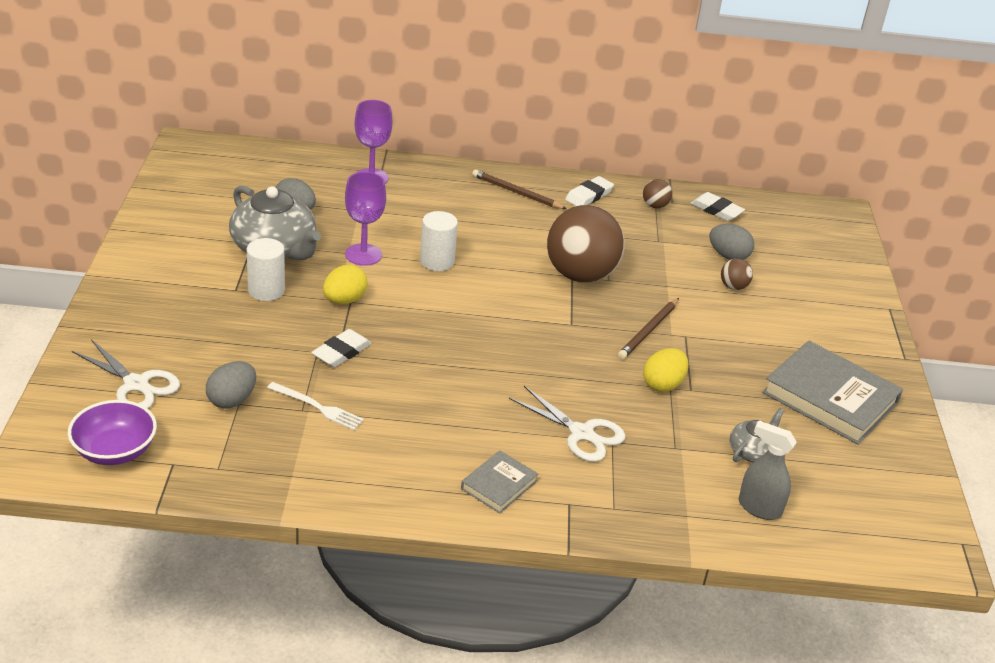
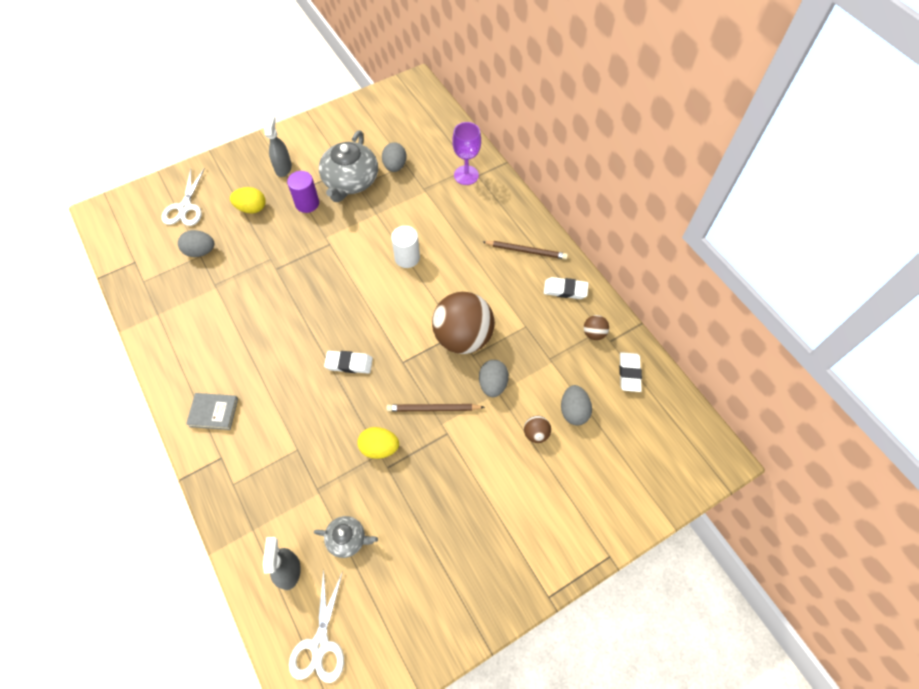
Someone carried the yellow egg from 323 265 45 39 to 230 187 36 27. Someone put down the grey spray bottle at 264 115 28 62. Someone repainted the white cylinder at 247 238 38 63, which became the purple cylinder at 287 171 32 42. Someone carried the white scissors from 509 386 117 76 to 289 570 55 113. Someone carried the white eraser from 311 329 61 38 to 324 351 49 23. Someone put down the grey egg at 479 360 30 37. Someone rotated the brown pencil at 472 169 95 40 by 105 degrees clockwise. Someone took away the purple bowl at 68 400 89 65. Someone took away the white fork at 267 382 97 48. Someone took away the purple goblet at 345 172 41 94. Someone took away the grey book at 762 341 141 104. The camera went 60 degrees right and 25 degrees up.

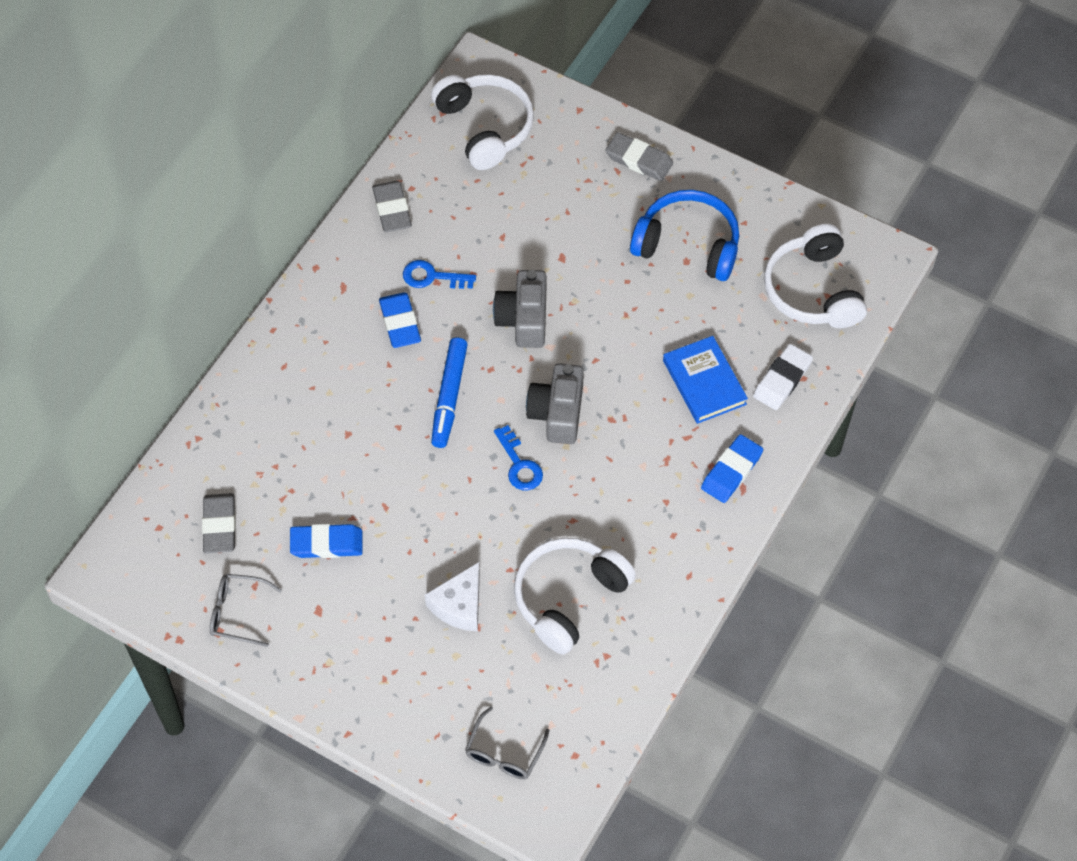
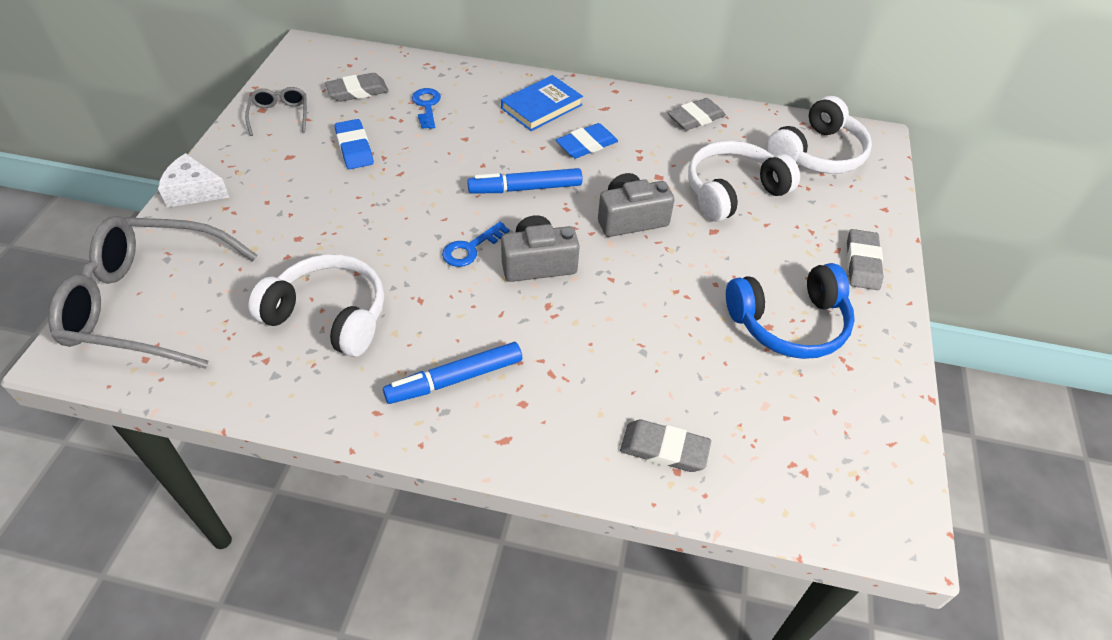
Someone scaled the grey glasses at 465 706 85 73 by 2.24. Someone carried the white cheese from 425 562 55 70 to 158 153 71 55. Someone put down the blue marker at 383 342 139 62. Someone carried the blue key from 403 260 73 29 to 412 88 29 41. Someone carried the blue book from 663 336 85 88 to 501 75 82 56. Someone repainted the white eraser at 753 344 60 66, which became the grey eraser at 620 420 91 52. Someone carried the white headphones from 764 224 103 104 to 688 141 112 81. Someone rotated the blue headphones at 630 190 109 91 by 75 degrees clockwise. Someone took away the blue eraser at 701 434 62 69. The camera went 70 degrees right and 10 degrees down.

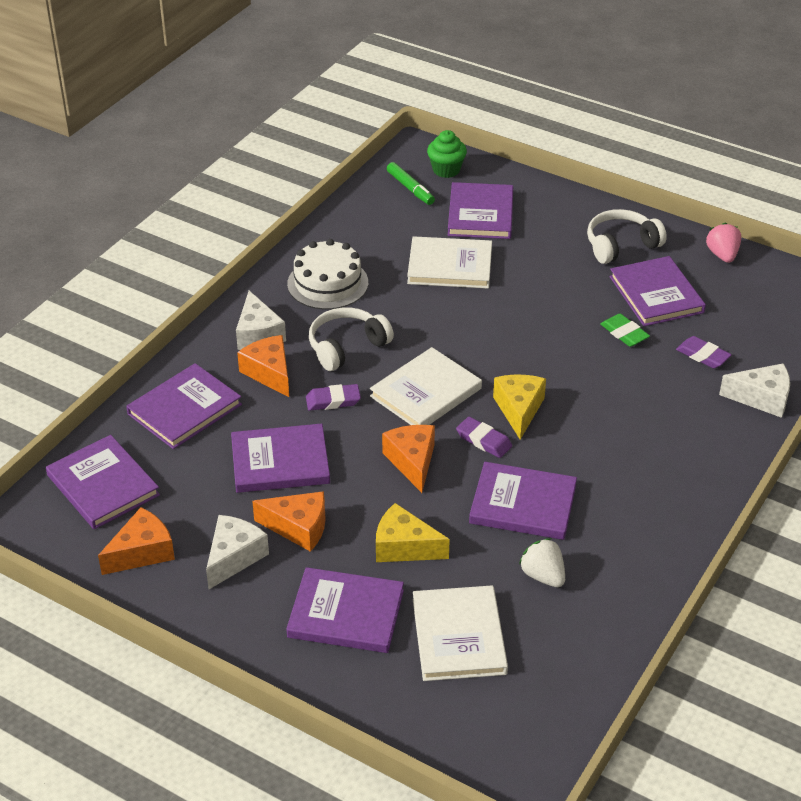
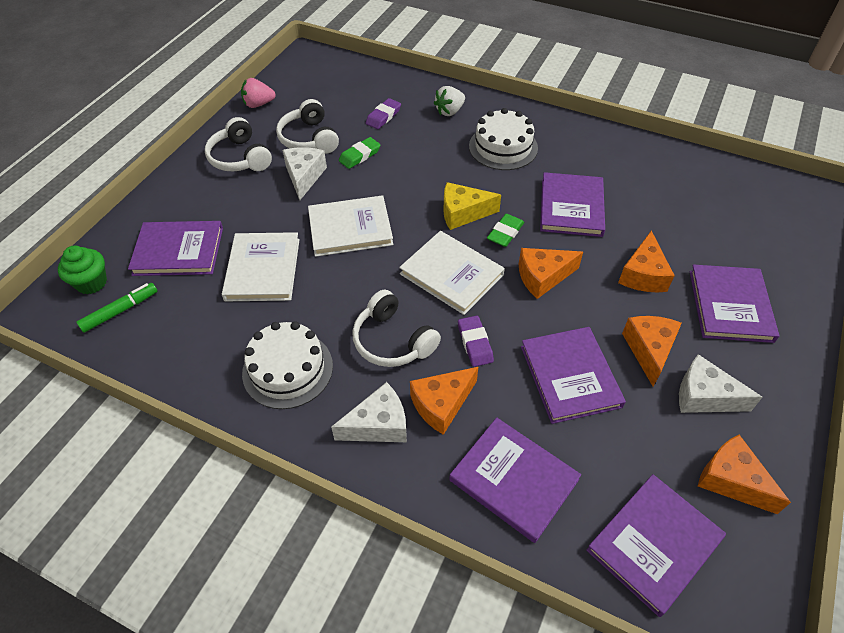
Someone swapped the purple book at 610 256 96 70 for the white headphones at 276 99 63 55. Someone carried the white cheese from 719 363 71 55 to 282 147 45 53. Someone carried the white book from 413 585 95 96 to 308 195 85 62. Someone carried the white strawberry from 519 538 46 49 to 434 86 31 30. Someone put down the white cake at 469 108 69 62. Someone repainted the purple eraser at 456 417 56 41, which became the green eraser at 487 214 37 33. Someone repainted the yellow cheese at 376 503 74 59, which became the orange cheese at 618 230 57 62. The camera went 95 degrees left and 10 degrees up.

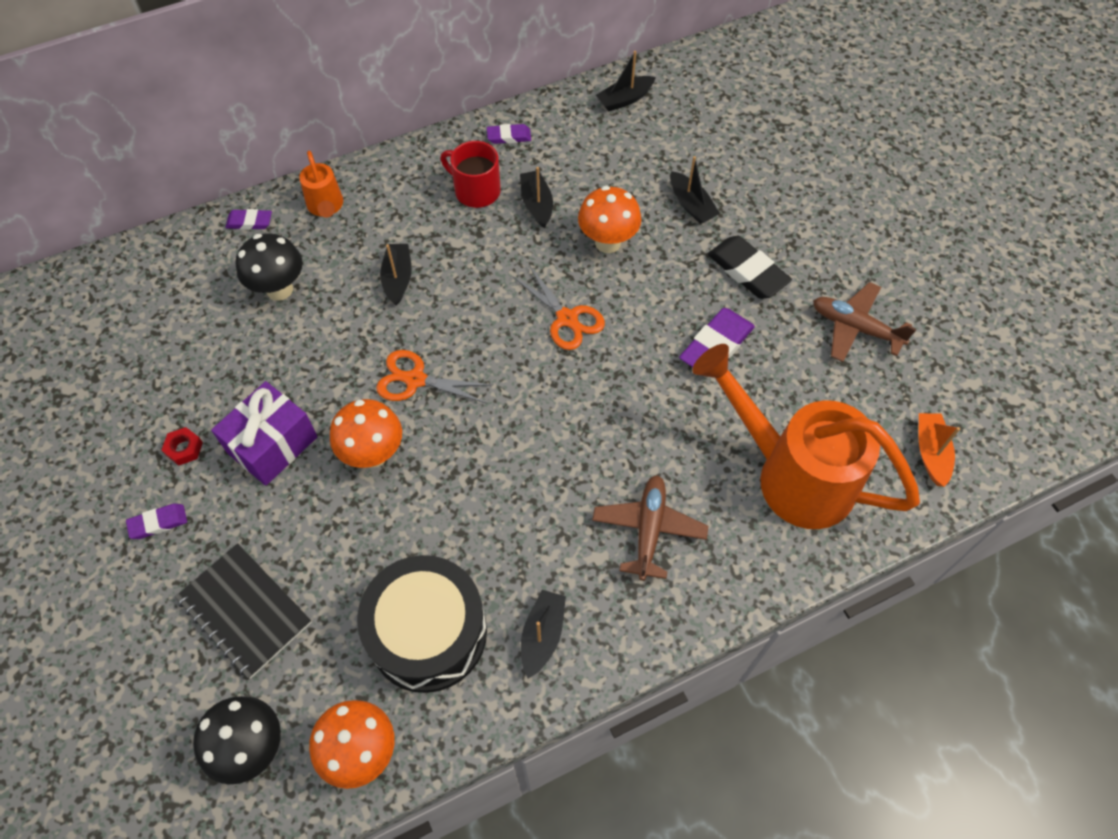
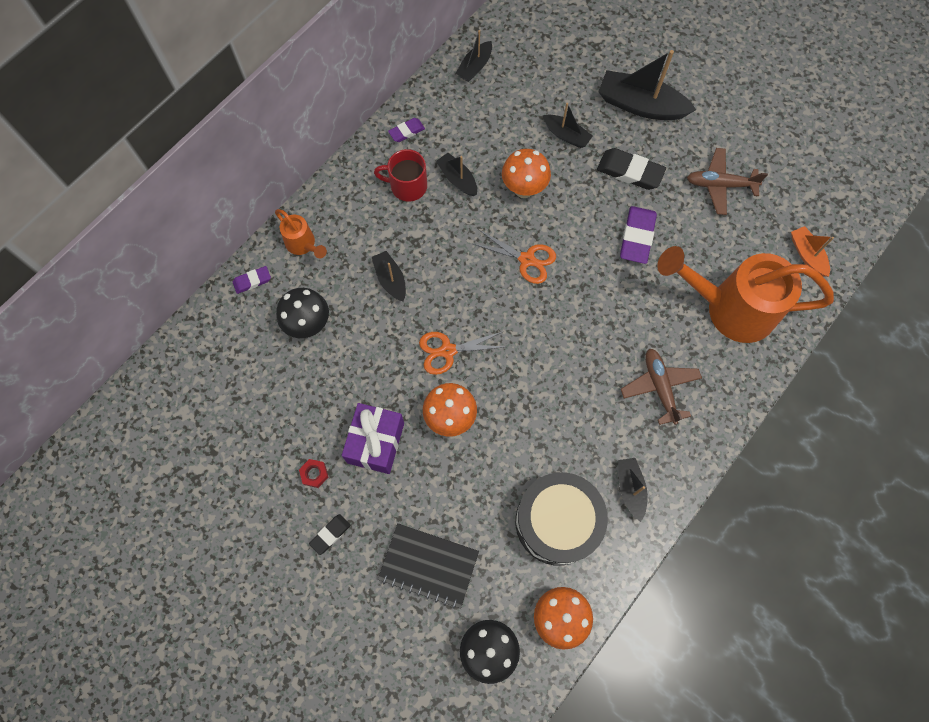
Someone repainted the purple eraser at 126 504 61 35, which became the black eraser at 309 514 42 41. Someone put down the black boat at 598 50 98 70. The camera went 25 degrees left and 10 degrees up.

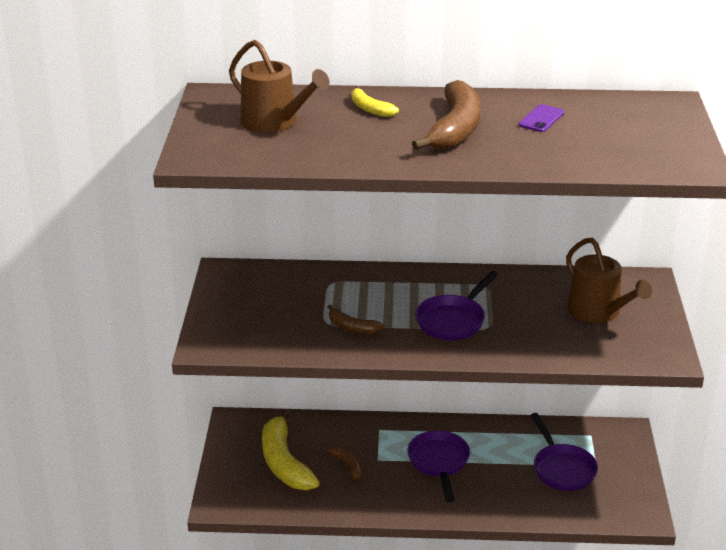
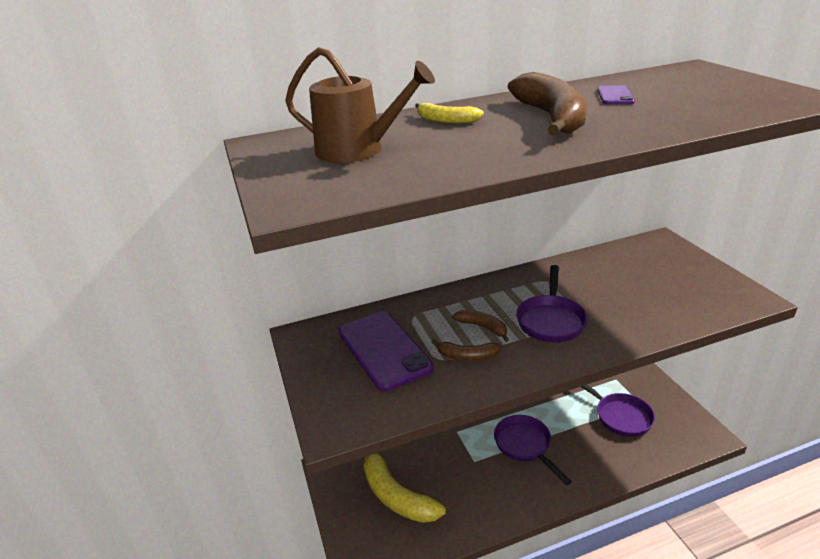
Someone put down the purple phone at 339 311 94 80. Someone carried the brown banana from 327 446 35 40 to 452 310 57 32. Someone took away the brown watering can at 566 238 86 85. The camera went 20 degrees left and 0 degrees up.

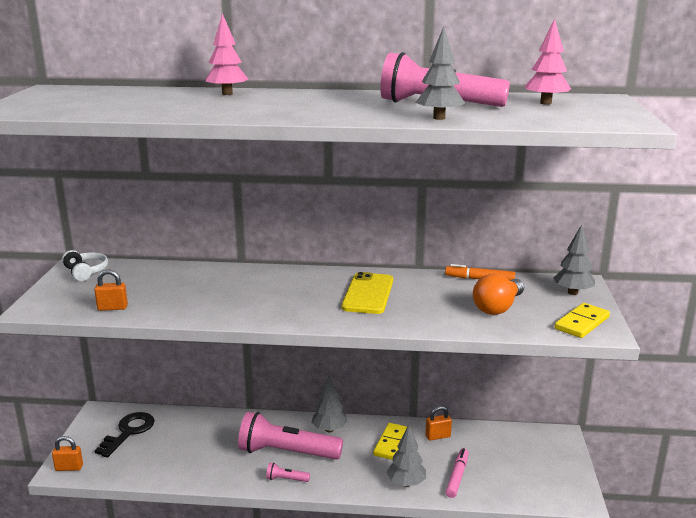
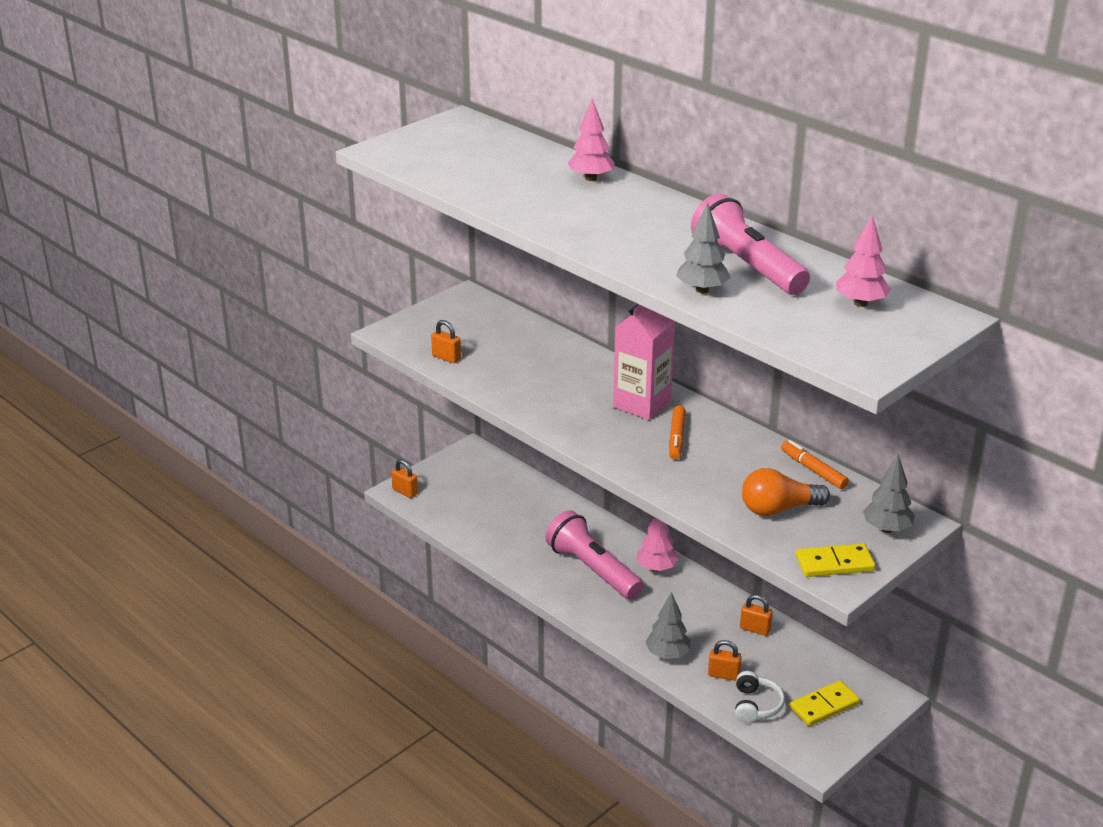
Someone put down the pink carton at 613 305 63 115. Someone repainted the grey tree at 312 375 35 57, which became the pink tree at 637 517 42 55. Someone swapped the yellow phone at 342 272 51 42 for the orange marker at 669 405 17 55. Someone swapped the pink marker at 446 448 23 50 for the orange padlock at 708 640 34 41. Someone carried the white headphones from 62 250 46 31 to 735 671 50 52. Someone carried the yellow domino from 373 423 38 37 to 790 680 70 46. Someone took away the black key at 95 412 60 45. Someone took away the pink flashlight at 266 463 44 19. The camera went 40 degrees right and 10 degrees up.

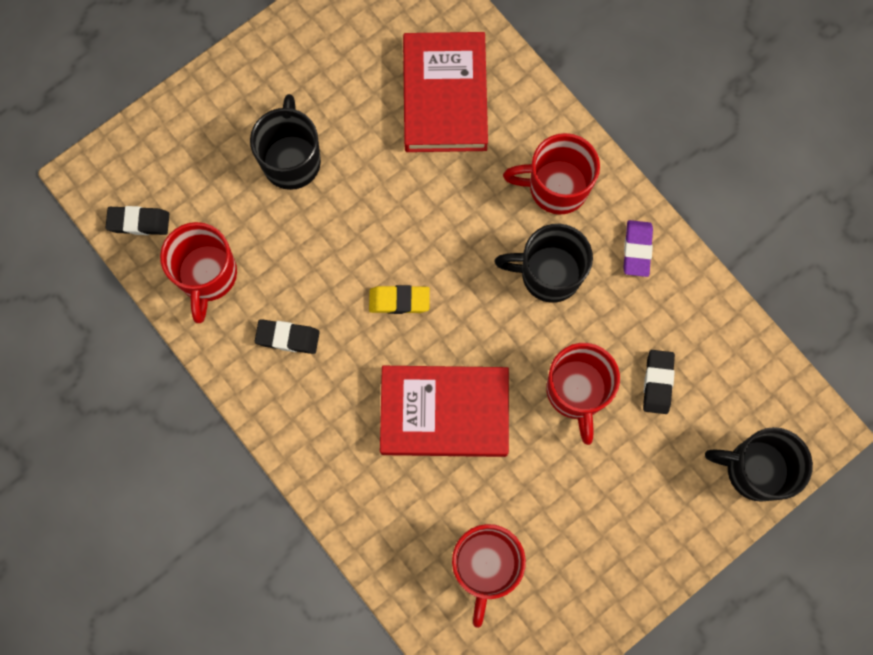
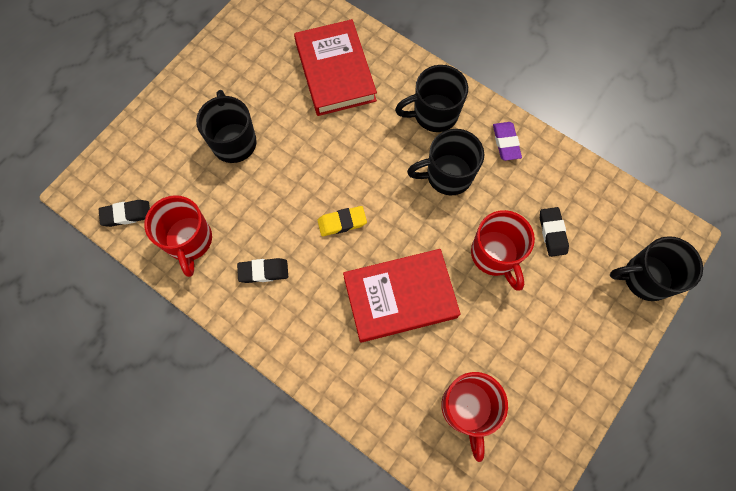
Someone repainted the red mug at 503 133 97 82, which became the black mug at 395 65 73 67. The camera went 15 degrees left and 5 degrees down.

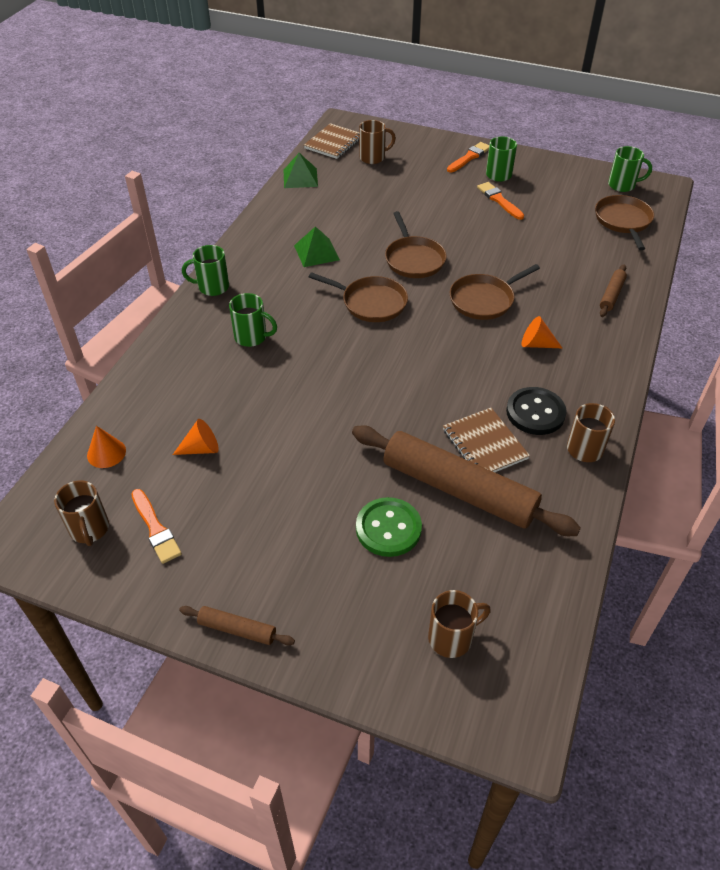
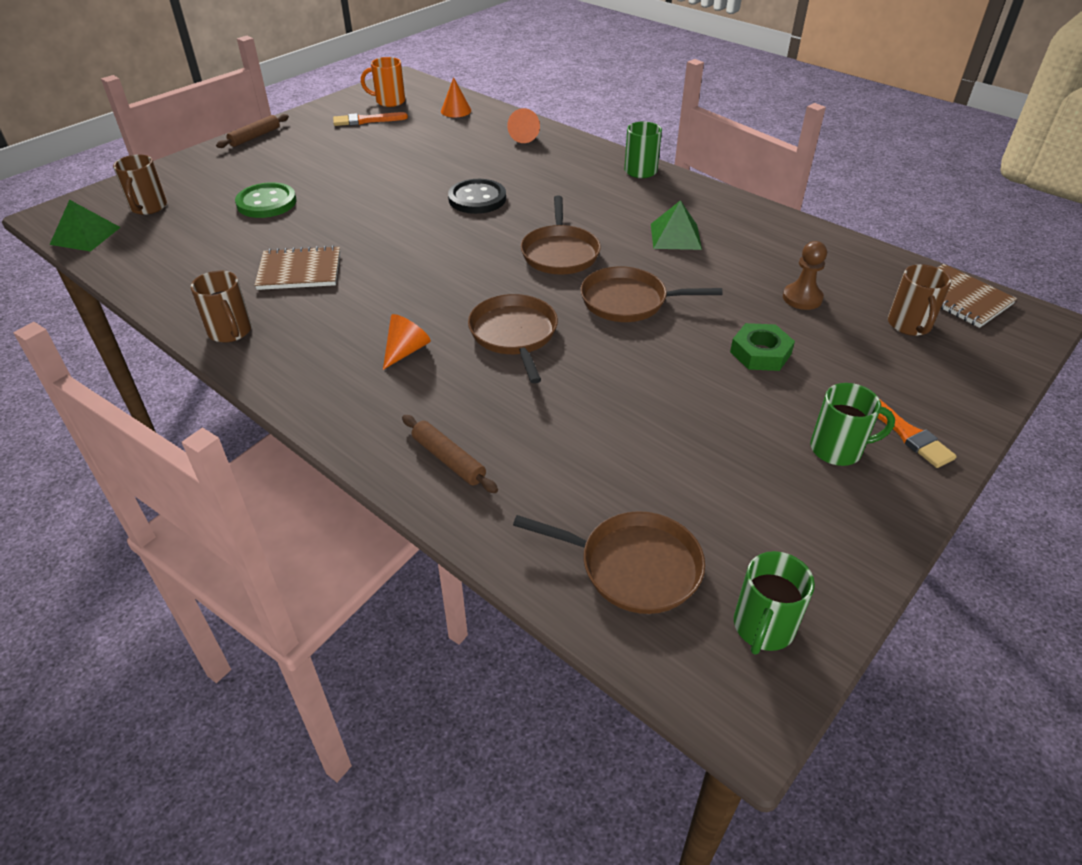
Someone carried the green pyramid from 284 153 34 35 to 49 200 72 52. Someone repainted the brown mug at 54 480 55 66, which became the orange mug at 361 57 44 50. Someone carried the black button from 506 387 61 48 to 448 179 58 35. Someone carried the orange cone from 173 419 46 36 to 507 108 33 35. Someone rotated the brown pan at 309 272 99 50 by 45 degrees counterclockwise. Someone put down the green nut at 730 323 65 48. Someone put down the brown pawn at 783 241 44 69. Someone took away the green mug at 229 293 48 54. Someone took away the brown rolling pin at 352 425 229 111. Someone took away the orange brush at 477 182 47 38. The camera went 110 degrees right and 5 degrees down.

